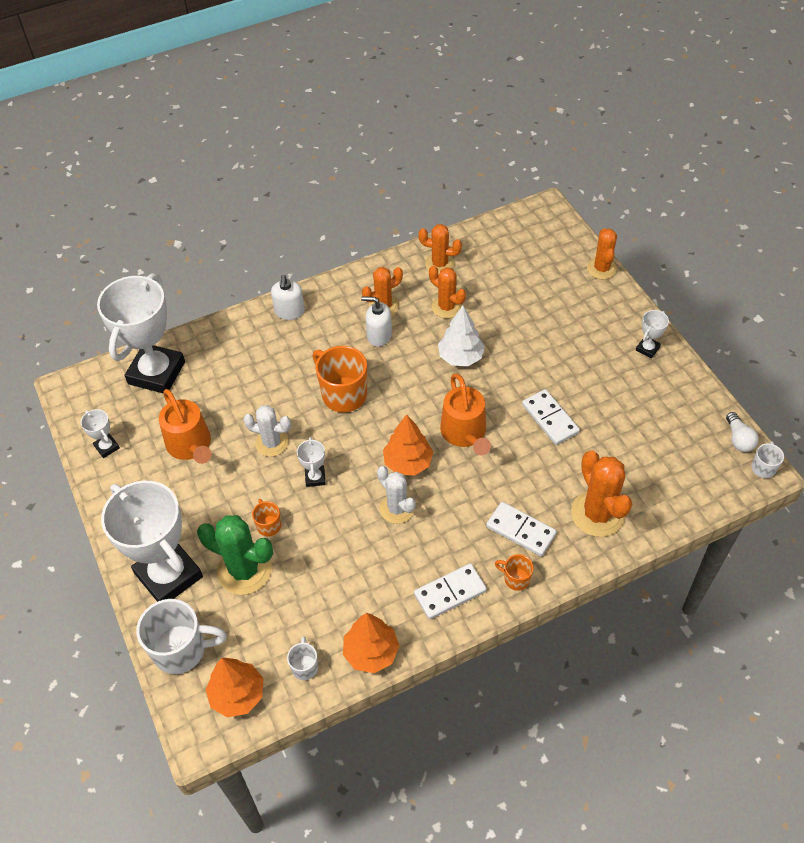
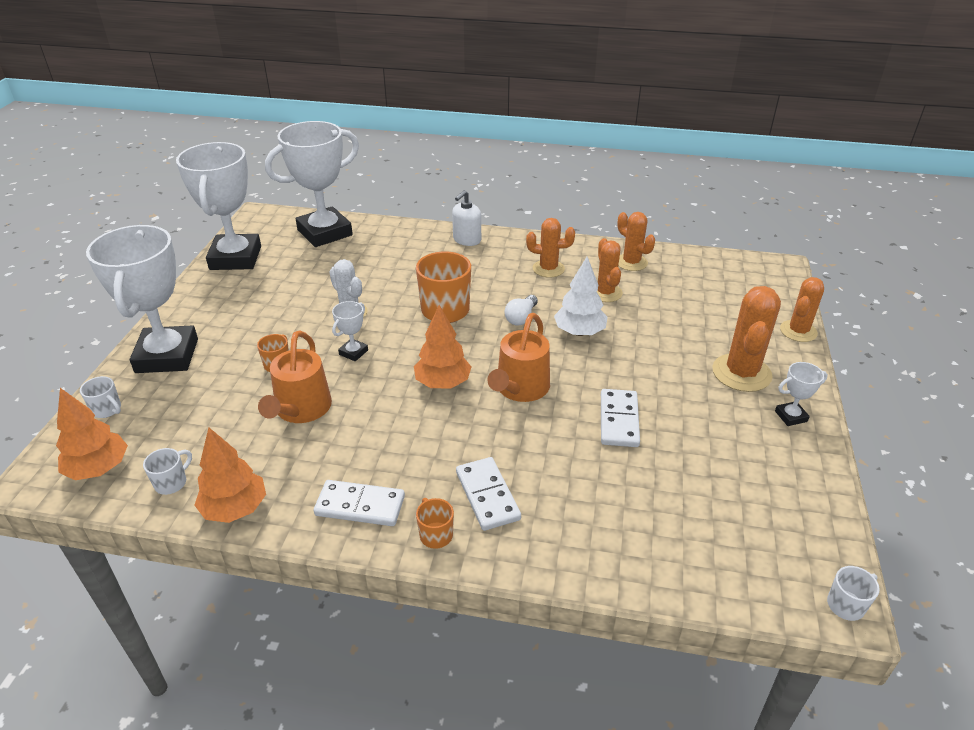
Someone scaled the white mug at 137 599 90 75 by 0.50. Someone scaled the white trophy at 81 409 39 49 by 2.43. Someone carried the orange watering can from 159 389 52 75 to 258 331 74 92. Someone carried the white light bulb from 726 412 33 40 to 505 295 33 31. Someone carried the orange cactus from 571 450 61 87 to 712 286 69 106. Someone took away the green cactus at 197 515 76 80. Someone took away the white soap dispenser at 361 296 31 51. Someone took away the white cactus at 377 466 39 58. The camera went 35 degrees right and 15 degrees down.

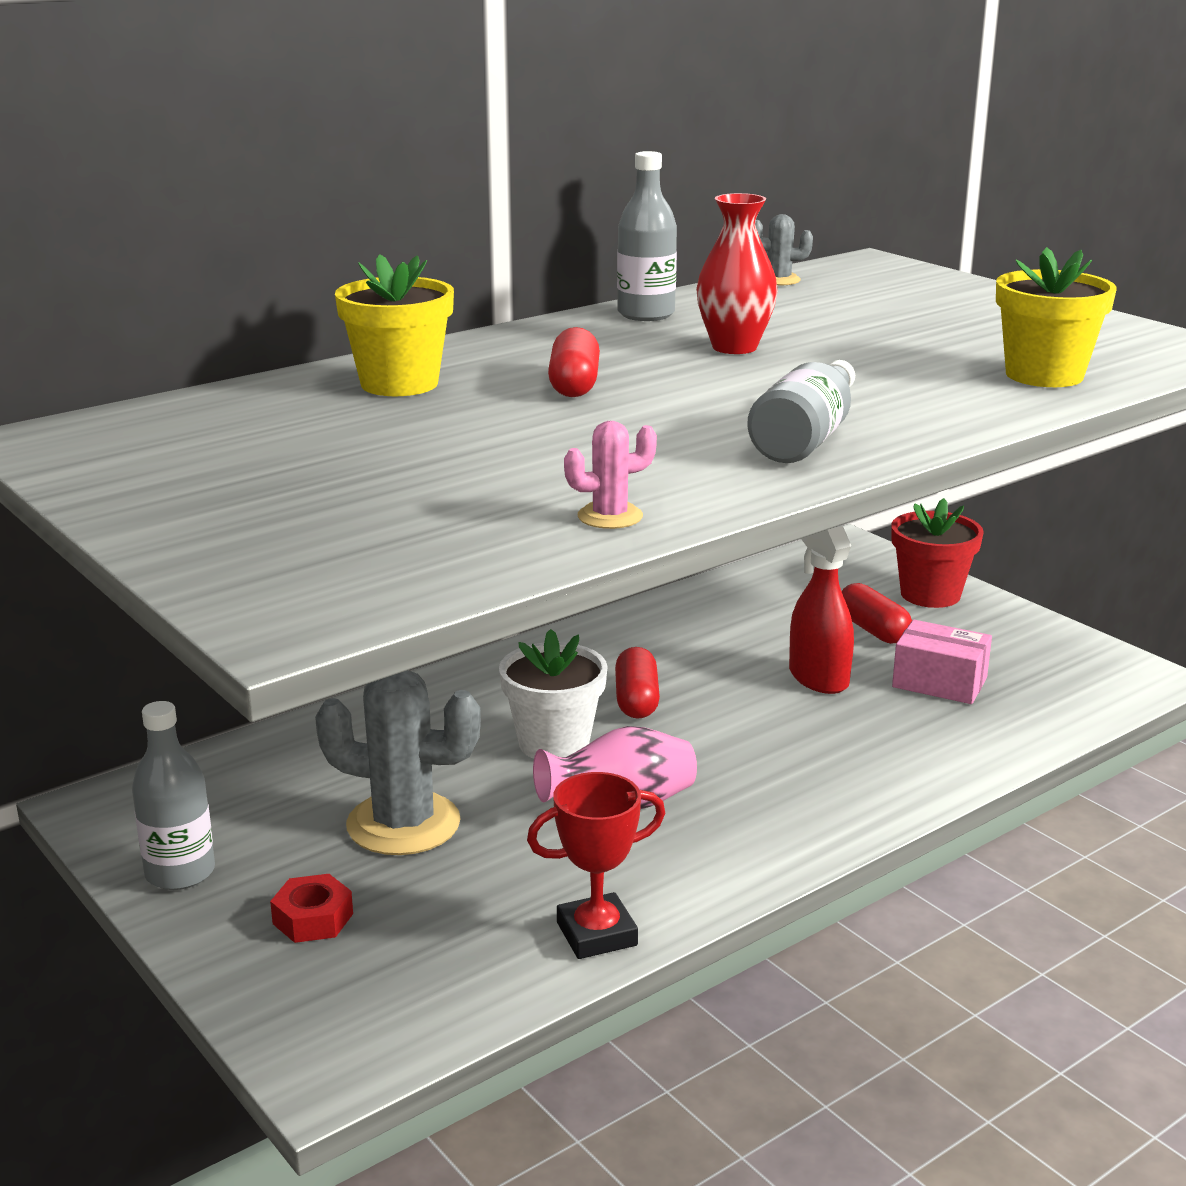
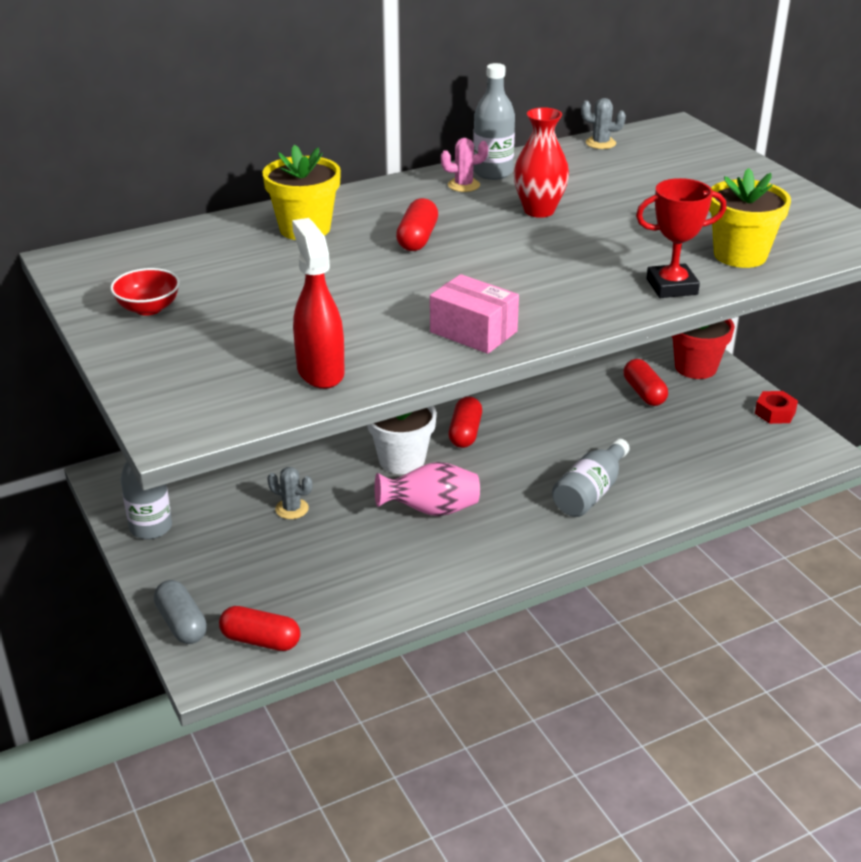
Someone put down the red bowl at 110 268 70 48. Someone put down the grey capsule at 154 580 53 64. Someone put down the red capsule at 219 606 81 45. Someone scaled the grey cactus at 315 670 166 185 by 0.47. Someone carried the red spray bottle from 789 525 65 169 to 292 218 53 171. Someone carried the pink box from 892 620 100 84 to 430 274 89 80. Someone carried the pink cactus from 564 421 93 108 to 441 138 47 54. Someone carried the grey bottle from 747 360 108 103 to 552 439 78 78. Someone carried the red trophy from 527 772 138 187 to 636 178 90 120. Someone carried the red nut from 270 874 83 69 to 755 391 43 33. The camera went 10 degrees right and 10 degrees up.

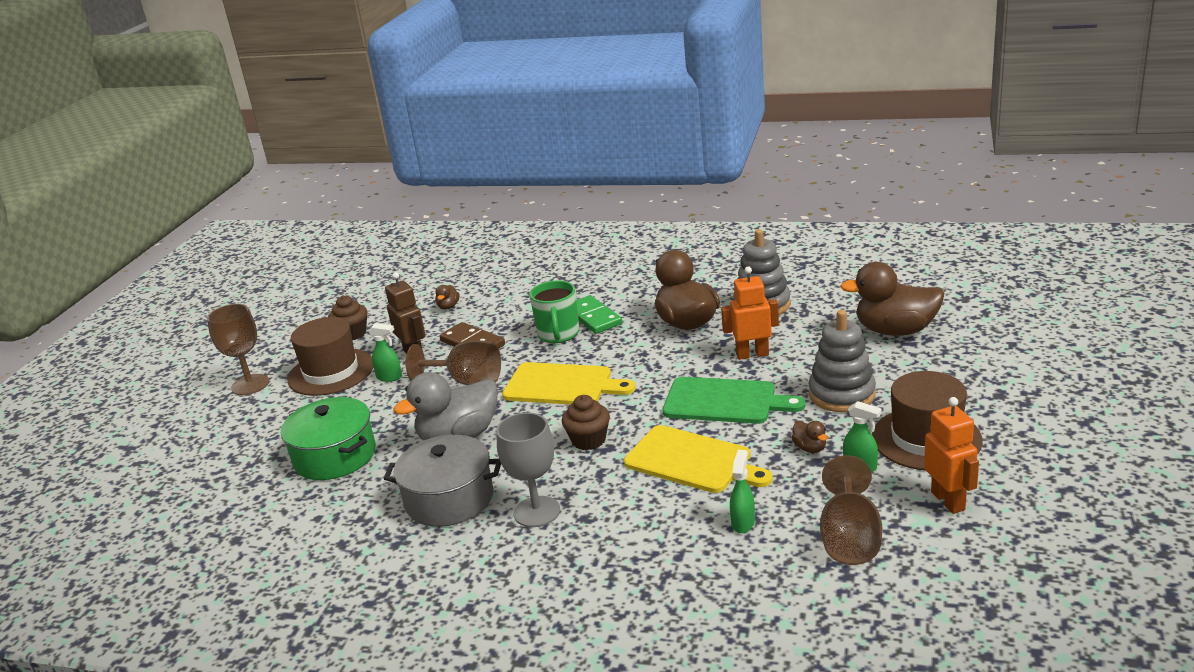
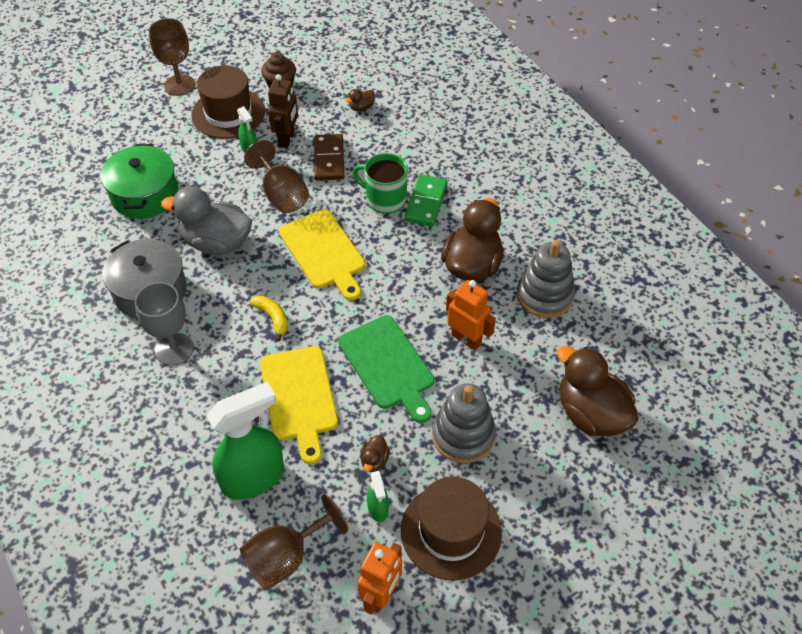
Someone scaled the green spray bottle at 730 450 25 83 by 2.19. Someone swapped the brown cupcake at 562 395 48 55 for the yellow banana at 250 296 38 45. Someone rotated the green mug at 529 280 51 63 by 75 degrees clockwise. The camera went 40 degrees right and 25 degrees up.

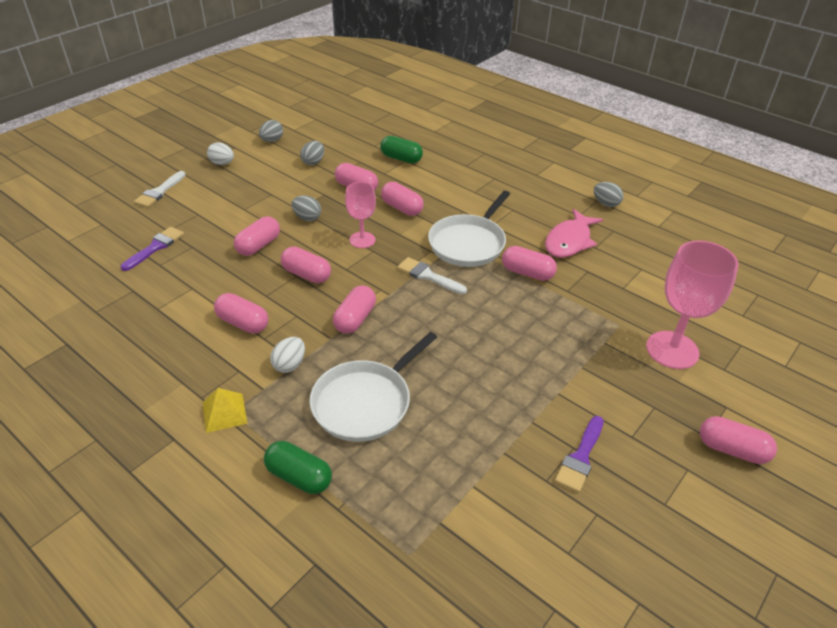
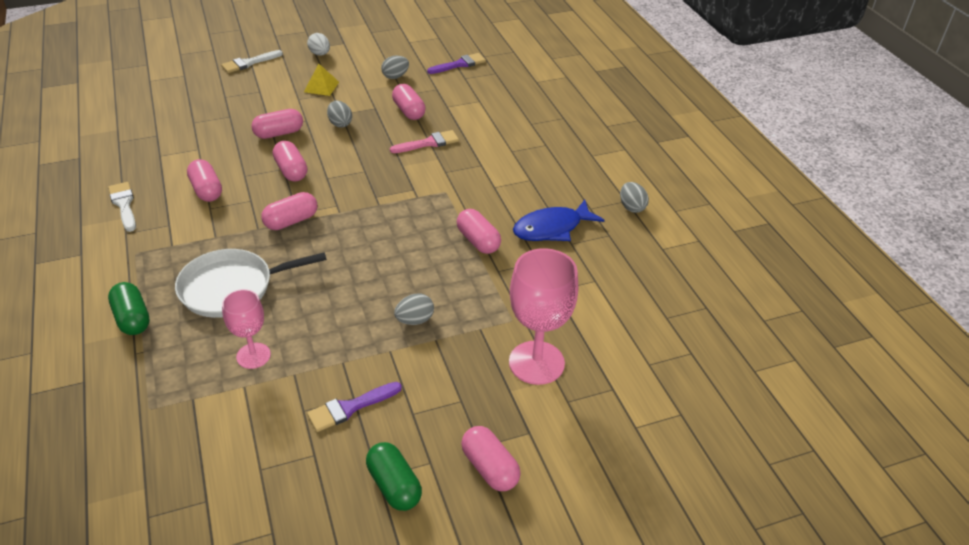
Someone carried the white brush from 397 257 70 37 to 108 182 28 50. Someone carried the pink goblet from 345 182 31 66 to 222 289 49 80. Someone carried the yellow pyramid from 203 388 44 45 to 304 64 35 32. Someone carried the green capsule from 380 136 43 27 to 366 442 56 69. Someone swapped the pink capsule at 381 182 43 34 for the pink brush at 390 130 69 23. Someone carried the grey egg from 259 120 24 22 to 394 293 40 32. Someone carried the purple brush from 121 227 63 44 to 427 53 59 21. Someone repainted the pink fish at 545 209 58 49, which became the blue fish at 513 199 91 42. Someone took away the white egg at 270 337 35 36. Someone took away the white pan at 428 191 82 76. The camera went 30 degrees right and 0 degrees up.

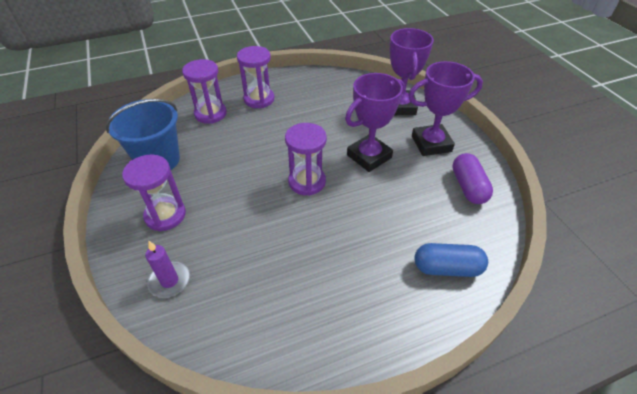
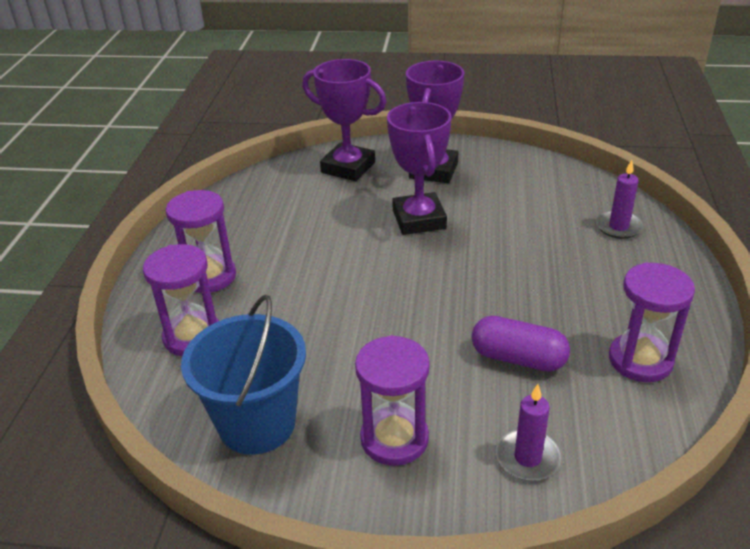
Someone carried the purple capsule from 452 153 41 51 to 472 316 98 56. Someone swapped the blue capsule at 415 243 73 34 for the purple candle at 596 160 48 79. Someone carried the purple hourglass from 285 123 42 73 to 609 262 86 120. The camera went 60 degrees left and 10 degrees down.

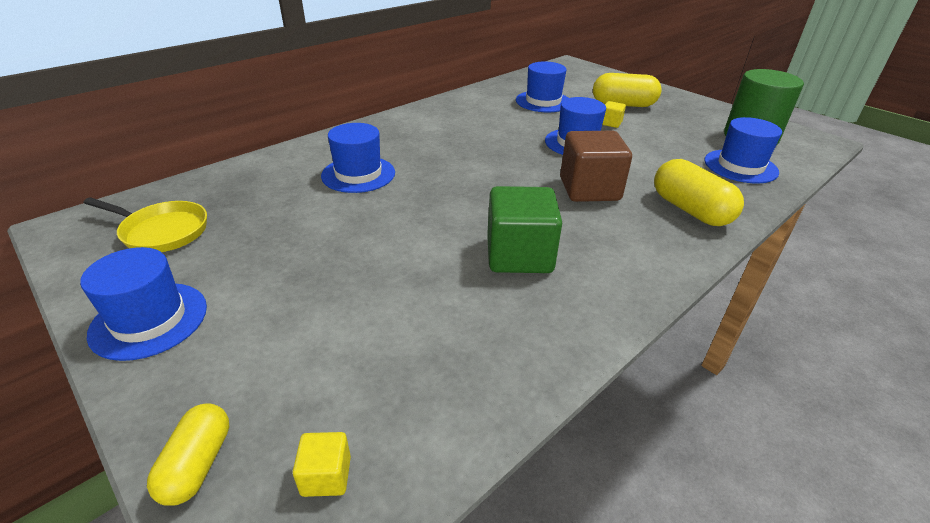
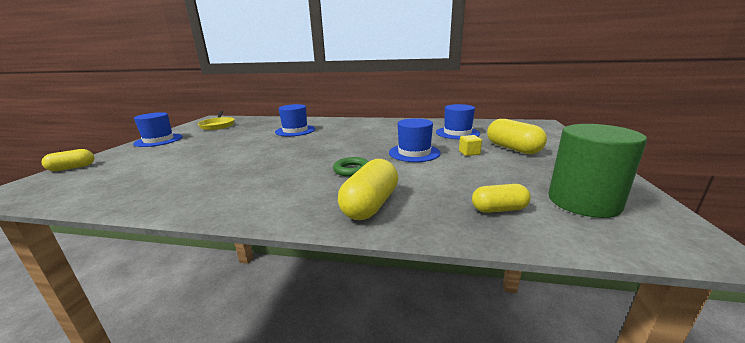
Someone swapped the brown cube at 560 131 72 71 for the green ring at 333 157 36 20. Someone swapped the blue hat at 704 117 78 66 for the yellow capsule at 472 184 59 29. Someone took away the yellow cube at 293 432 58 65. Someone took away the green cube at 487 186 75 87. The camera went 55 degrees right and 15 degrees down.

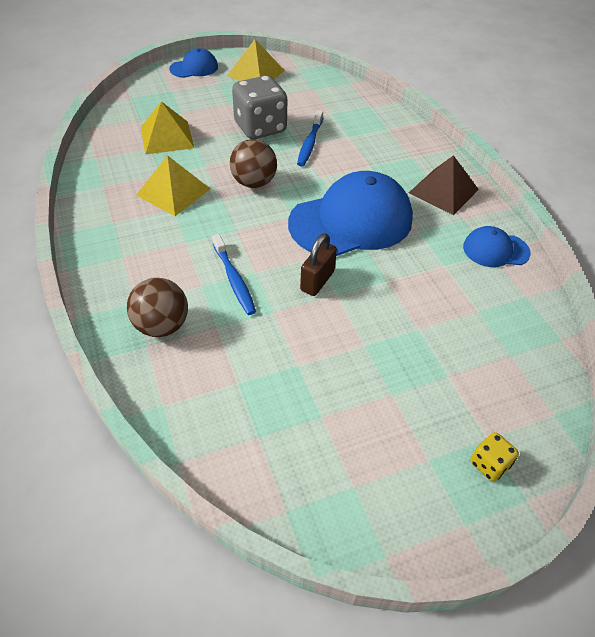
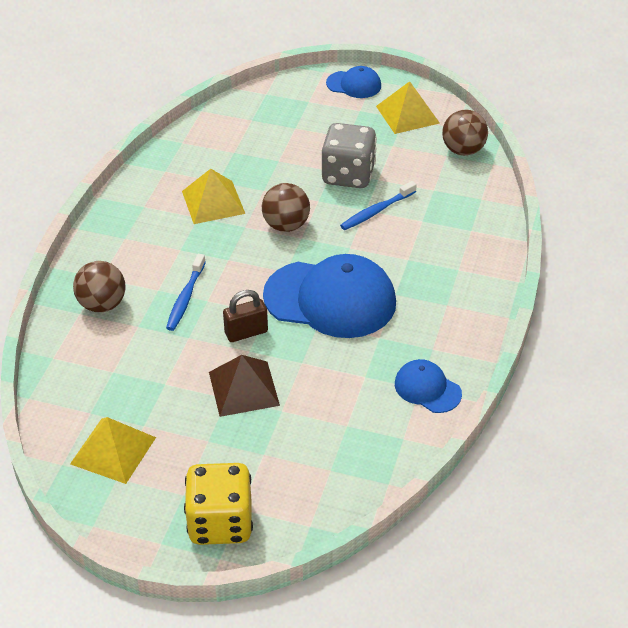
Someone carried the yellow pyramid from 141 101 53 54 to 70 417 86 67. Someone scaled the yellow dice at 471 432 48 49 by 2.19. Someone carried the brown pyramid from 409 155 70 60 to 209 355 71 62. Someone put down the brown ball at 442 110 46 46. The camera went 40 degrees right and 5 degrees down.

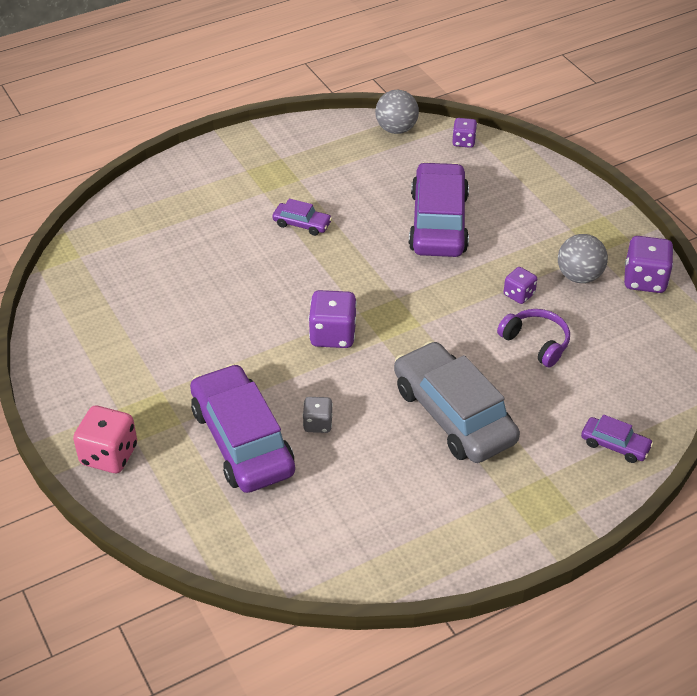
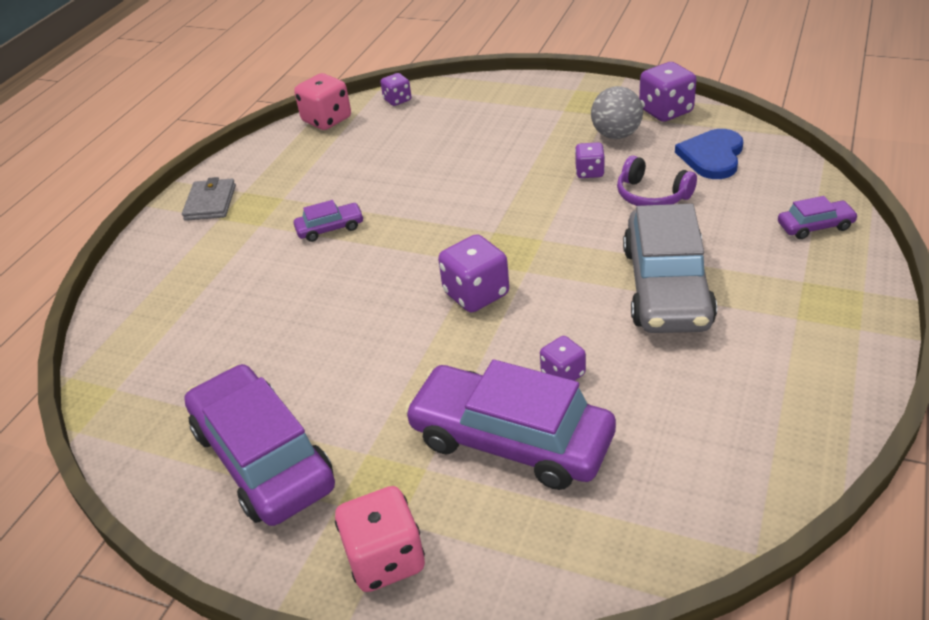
Someone put down the grey wallet at 182 177 54 44. Someone carried the purple car from 409 162 60 95 to 184 364 151 162. Someone swapped the grey ball at 375 90 44 44 for the pink dice at 294 73 57 57. Someone repainted the grey dice at 303 397 30 36, which became the purple dice at 540 336 46 45. Someone rotated the purple headphones at 497 309 73 58 by 150 degrees counterclockwise. Someone rotated the grey car at 394 341 126 122 by 105 degrees counterclockwise. Someone put down the blue heart at 675 129 68 50. The camera went 35 degrees left and 5 degrees down.

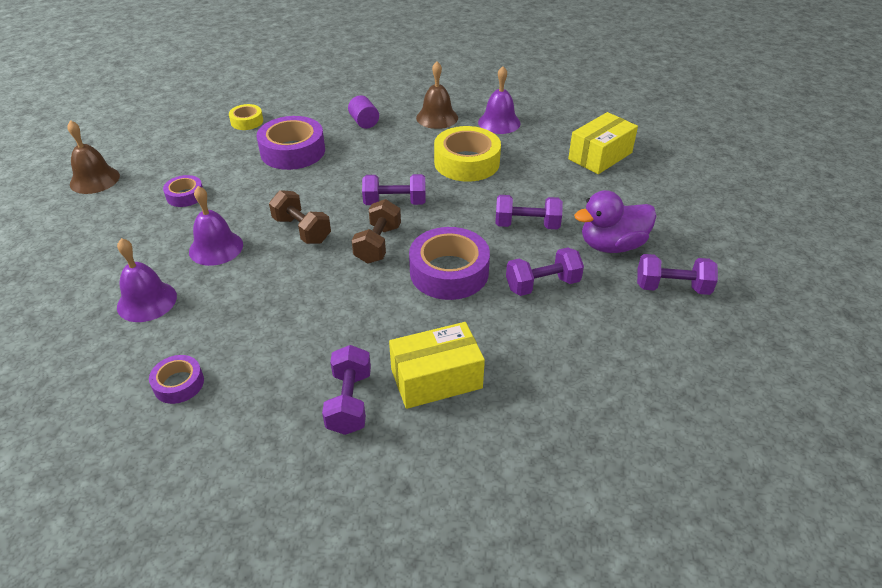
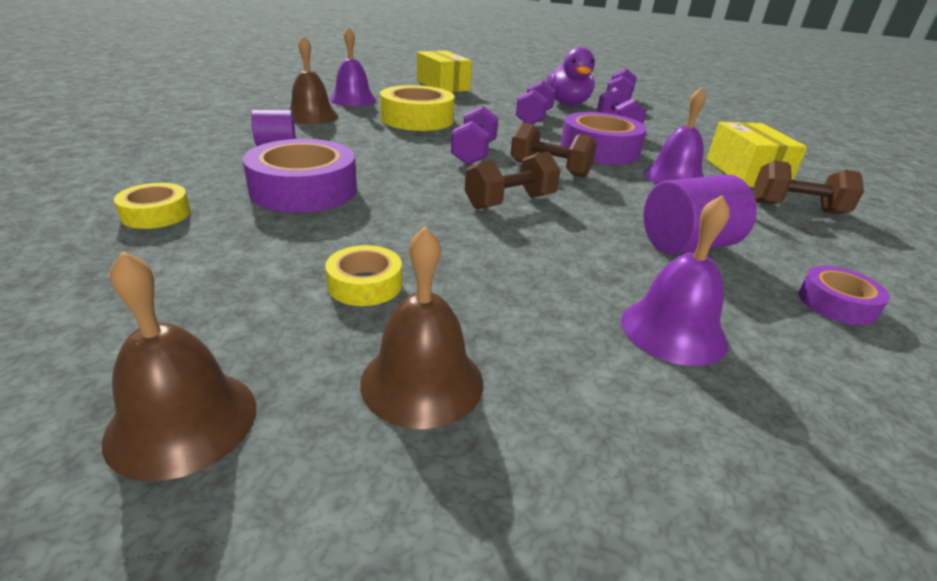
Someone repainted the purple tape at 163 175 40 32, which became the yellow tape at 325 245 77 61. Someone put down the brown bell at 360 226 123 203. Someone carried the purple bell from 189 186 54 80 to 643 87 63 97. Someone put down the purple cylinder at 644 174 113 81. Someone repainted the purple dumbbell at 322 345 49 90, which became the brown dumbbell at 754 161 110 53. The camera went 80 degrees left and 10 degrees down.

